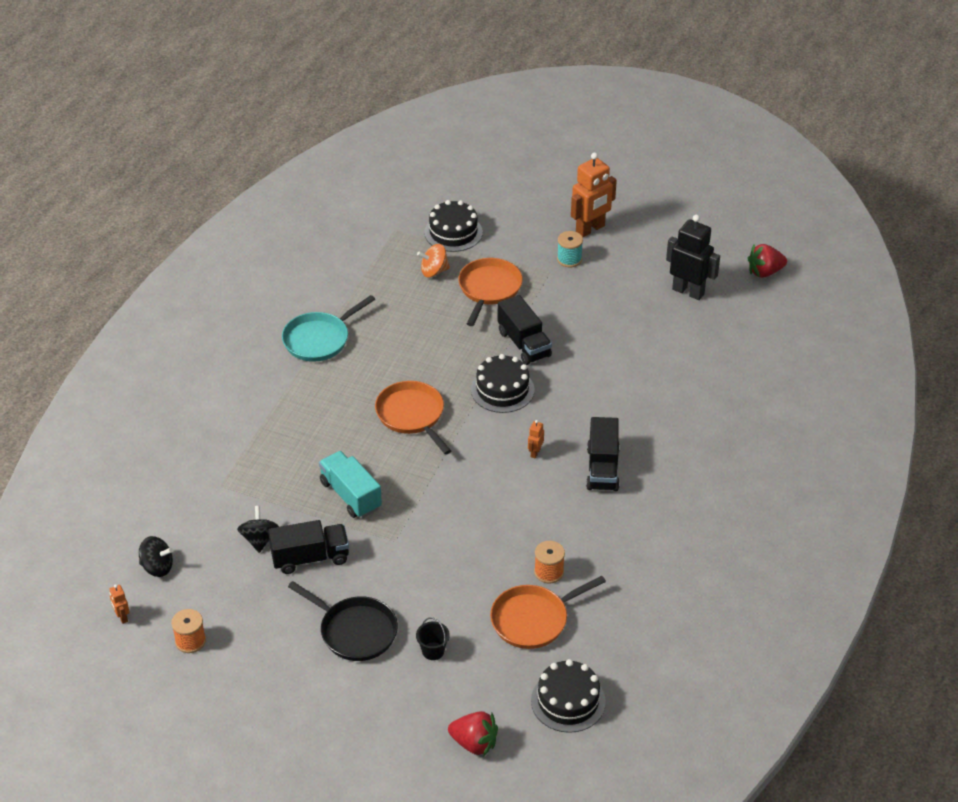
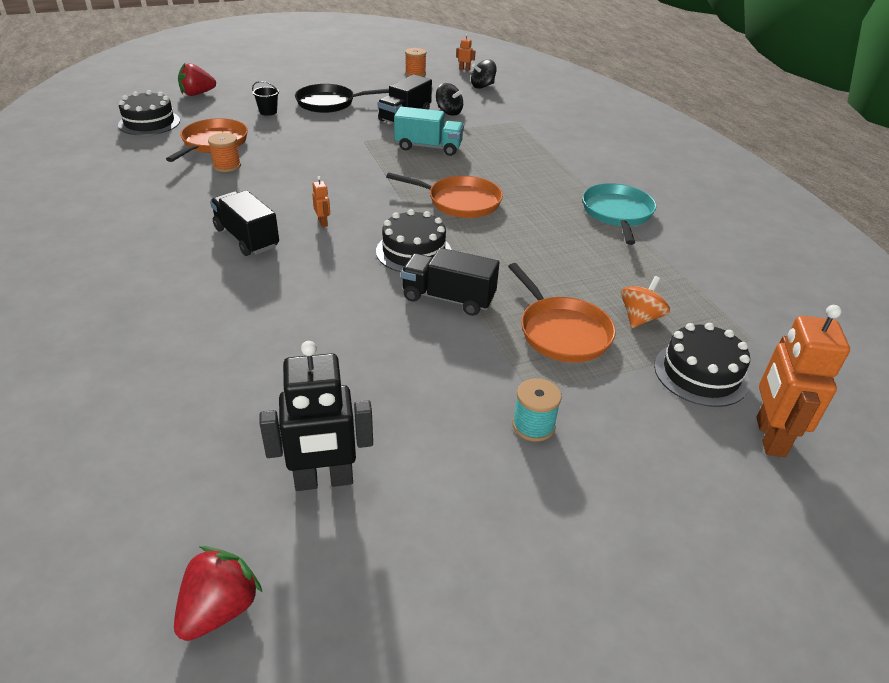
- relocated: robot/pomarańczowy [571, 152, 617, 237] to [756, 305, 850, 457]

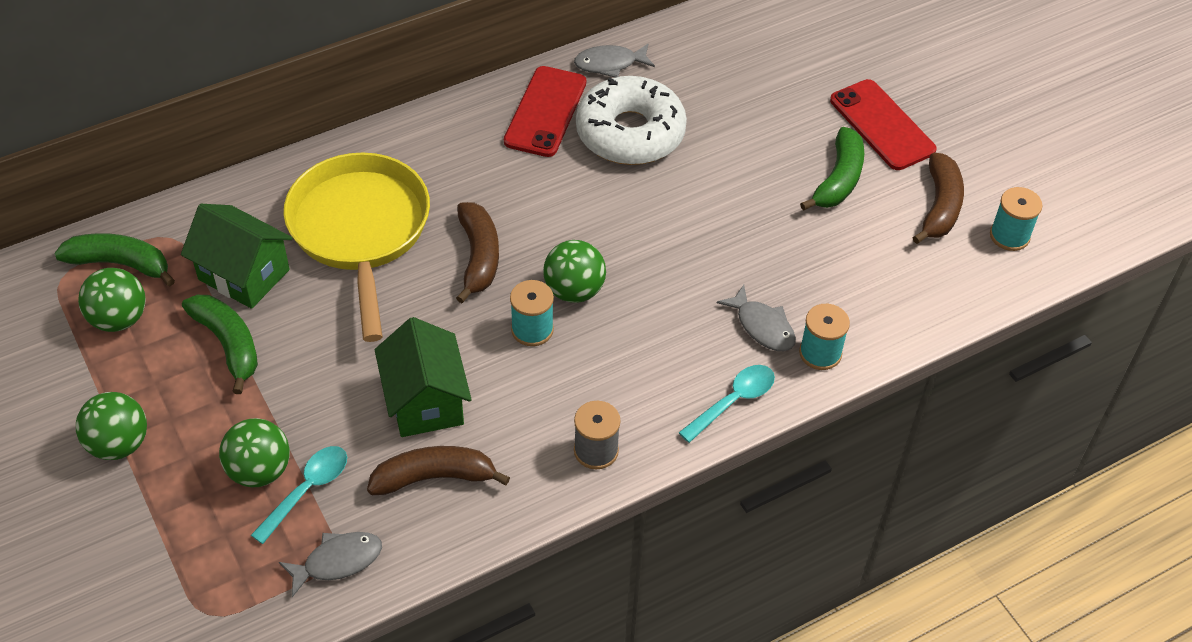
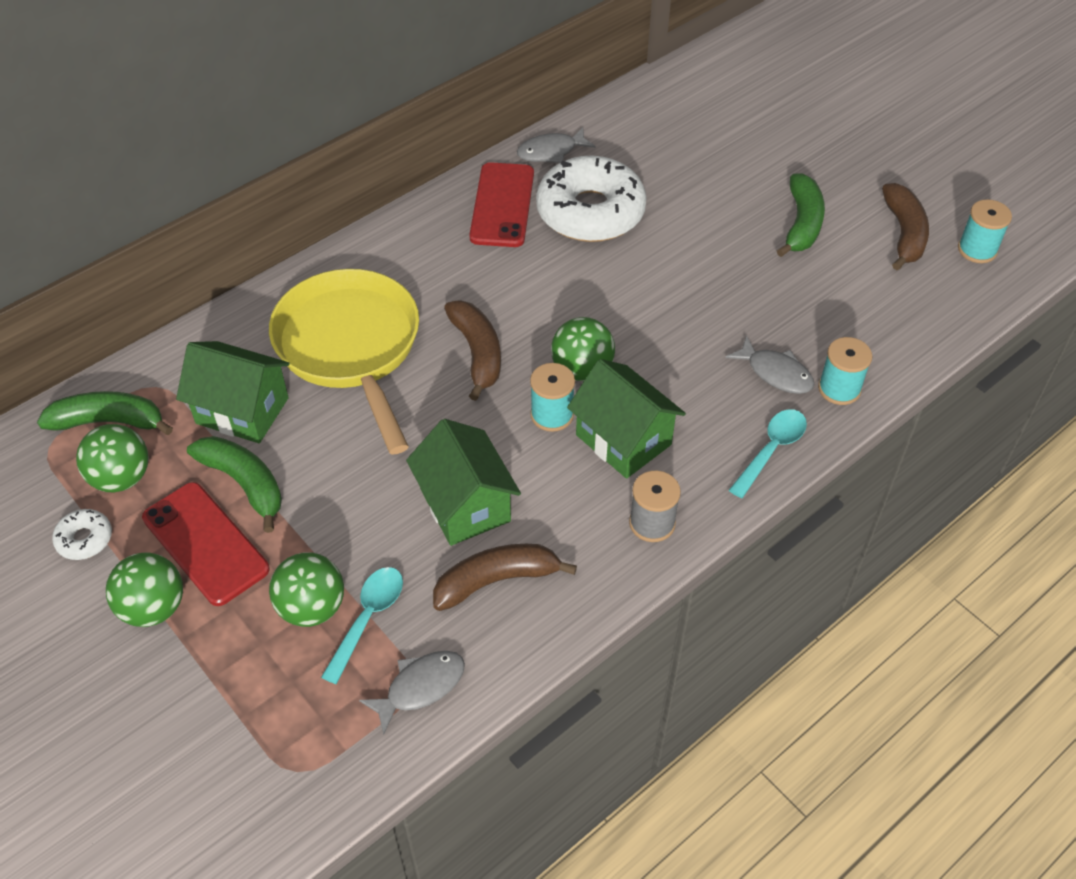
- relocated: telefon/czerwony [830, 79, 937, 170] to [142, 482, 269, 606]
- appeared: domek/zielony [567, 359, 686, 479]
- appeared: donut/biały [52, 509, 112, 560]

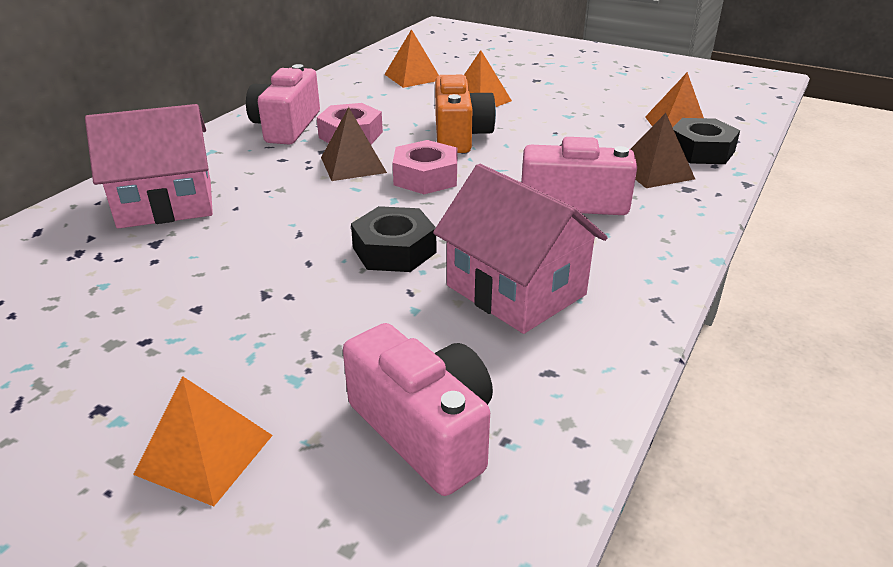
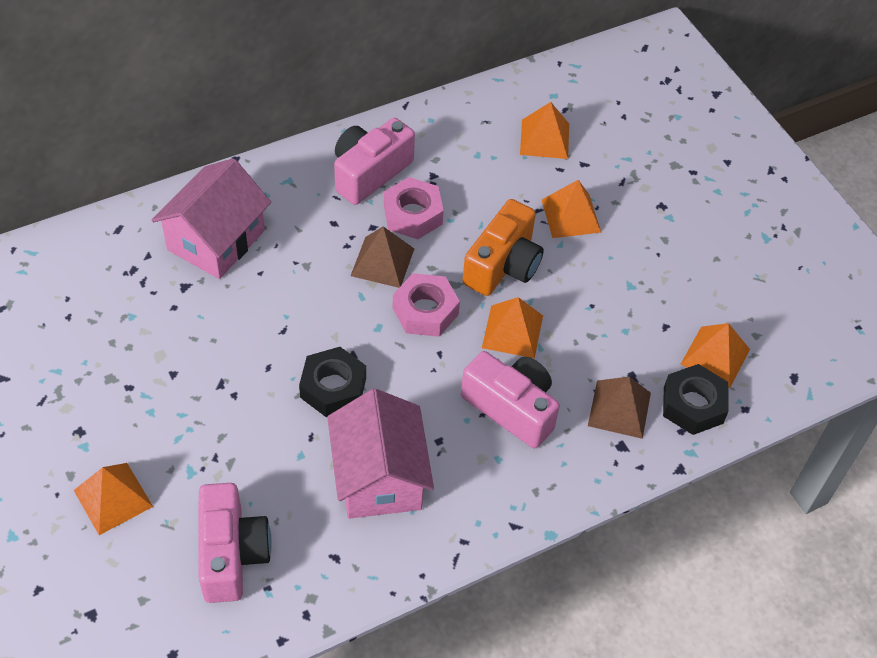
- spun: domek/różowy [85, 104, 213, 229] = [151, 158, 271, 279] 75 degrees counterclockwise
- appeared: piramida/pomarańczowy [482, 297, 543, 358]

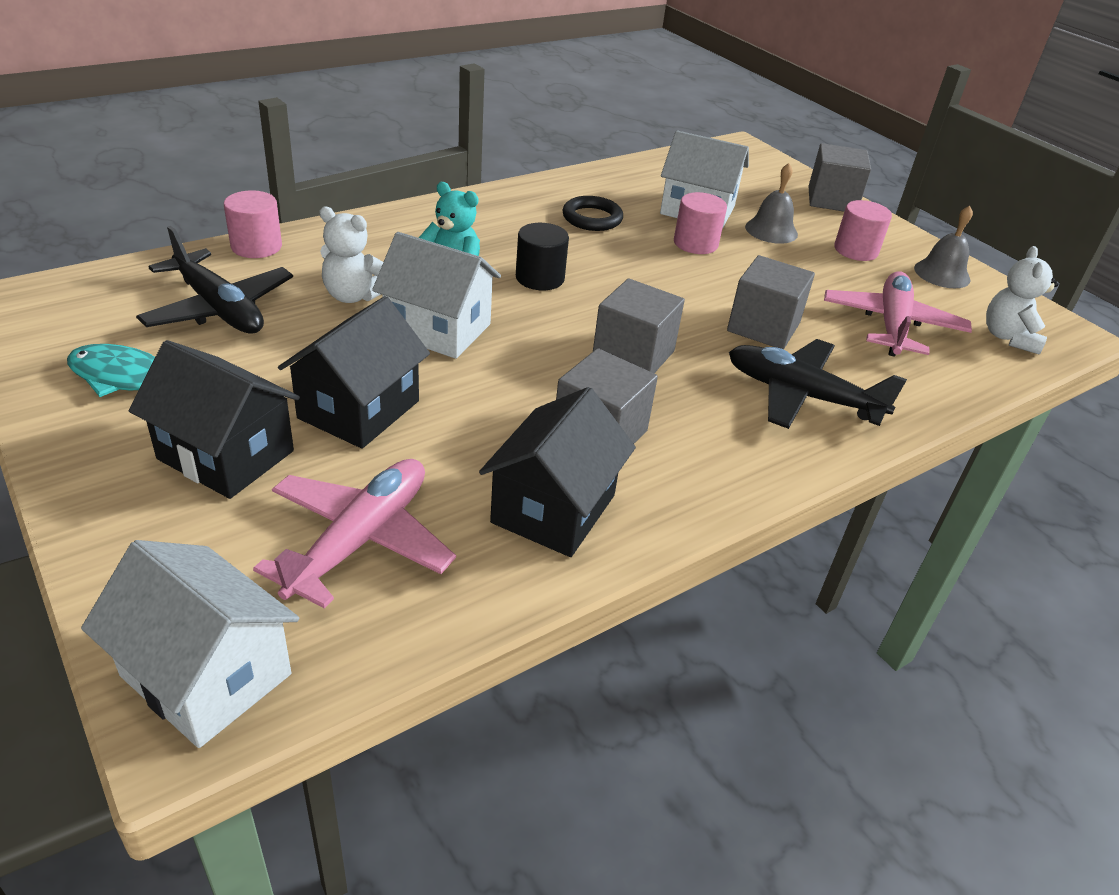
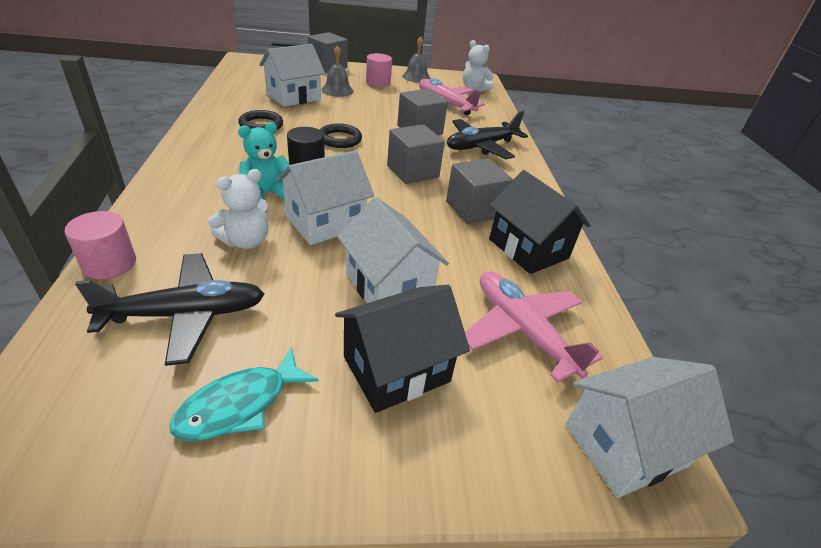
- missing: walec/różowy [674, 192, 727, 254]
- colour: domek/czarny [278, 296, 430, 449] to domek/biały [337, 197, 449, 303]
- appeared: pierścień/czarny [320, 123, 362, 148]

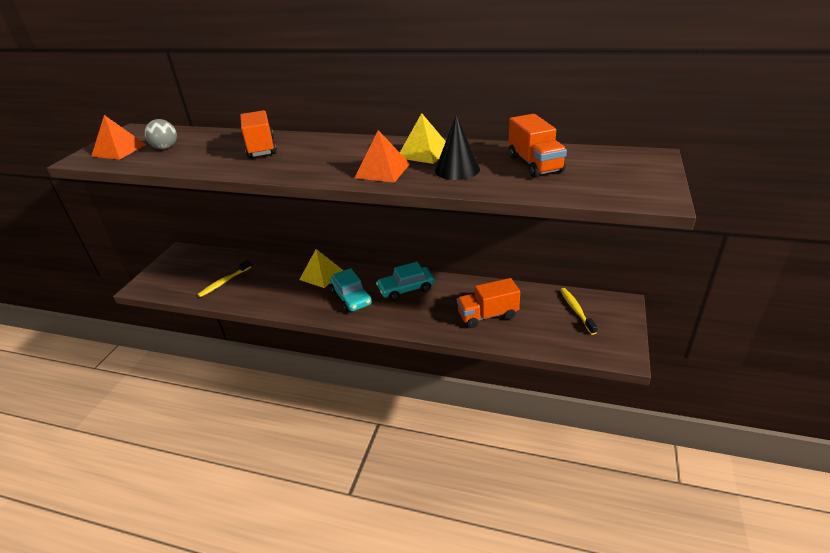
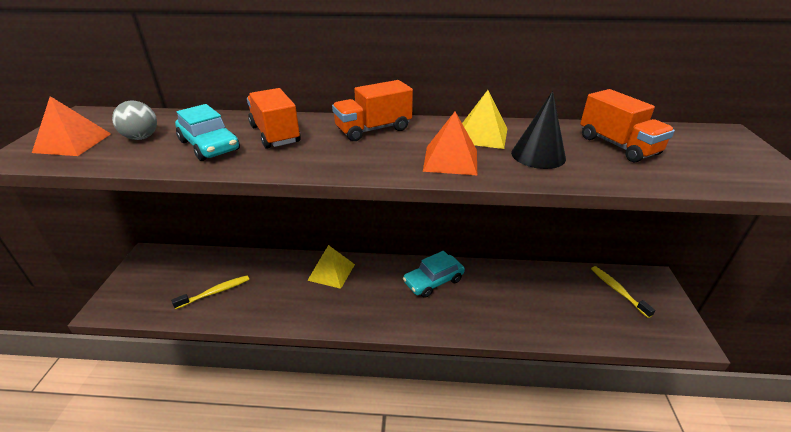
- spun: szczoteczka do zębów/żółty [197, 260, 251, 297] = [171, 275, 249, 309] 150 degrees counterclockwise
- relocated: samochód/turkusowy [330, 268, 372, 312] to [175, 104, 240, 161]
- relocated: ciężarówka/pomarańczowy [457, 278, 520, 328] to [332, 80, 413, 141]

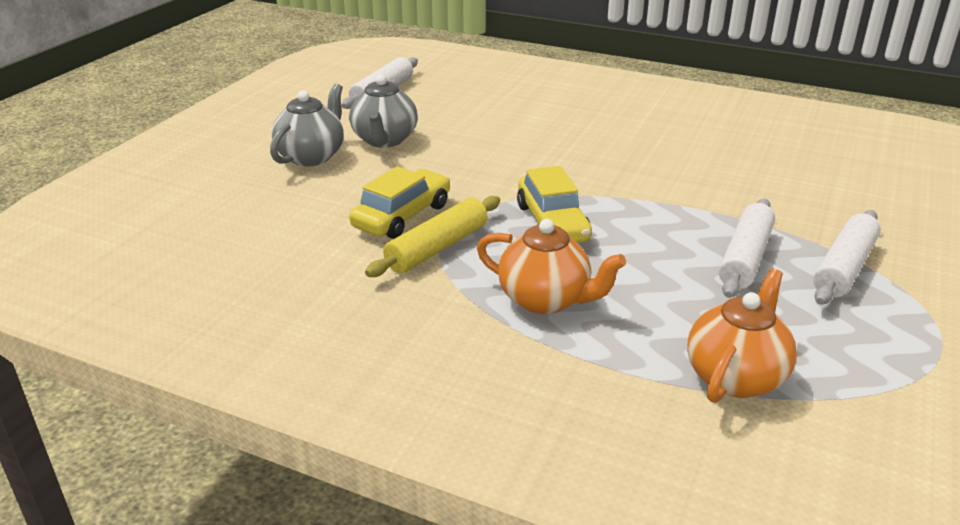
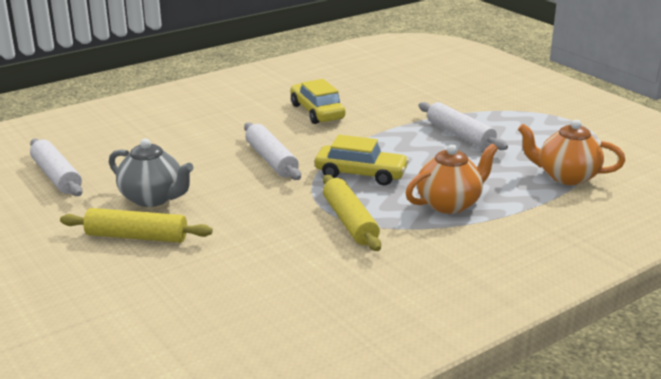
- exchanged: imbryk/szary [270, 84, 344, 166] to wałek do ciasta/żółty [60, 208, 213, 243]
- relocated: samochód/żółty [349, 166, 450, 239] to [291, 79, 345, 124]
- relocated: wałek do ciasta/biały [813, 210, 881, 305] to [244, 122, 301, 180]
- spun: imbryk/pomarańczowy [687, 269, 797, 403] = [518, 120, 625, 185] 45 degrees counterclockwise

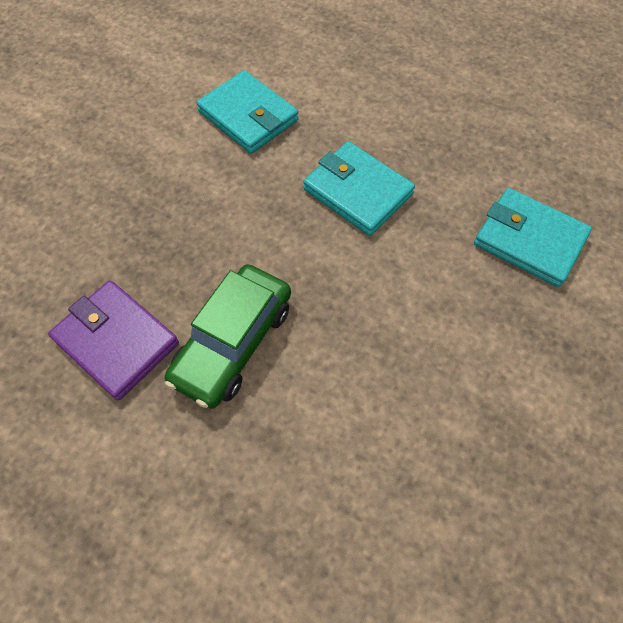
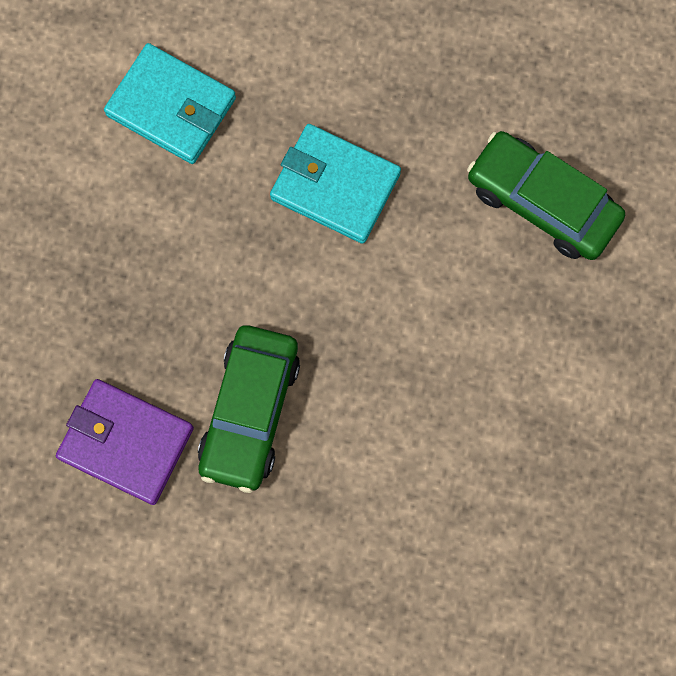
- exchanged: portfel/turkusowy [474, 188, 592, 287] to samochód/zielony [467, 131, 625, 260]

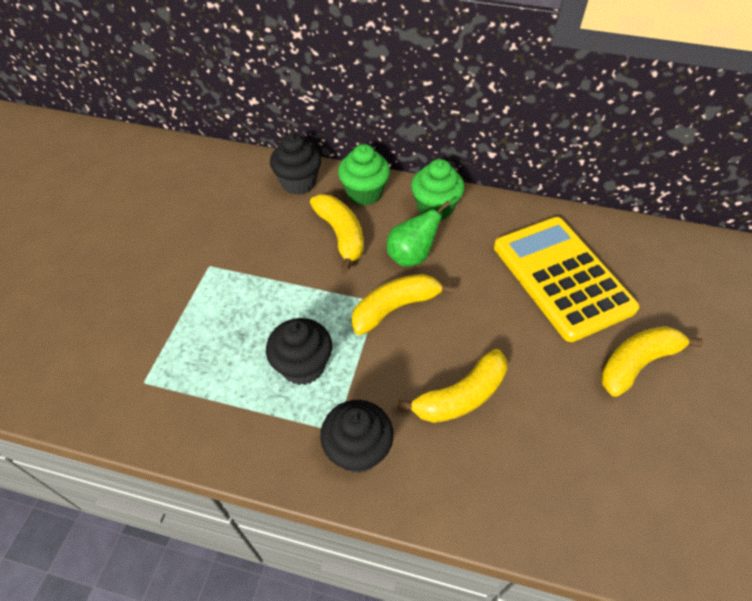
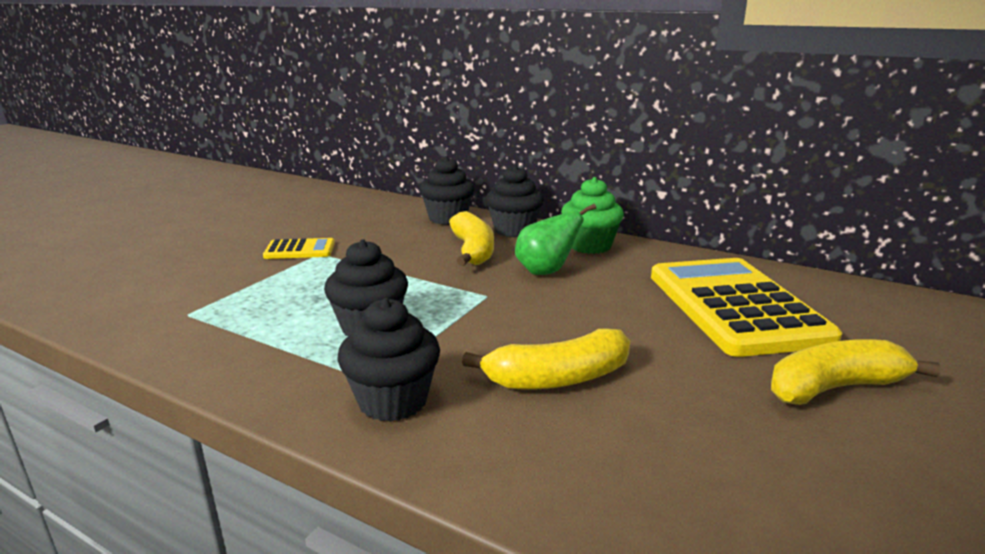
- colour: muffinka/zielony [338, 144, 390, 205] to muffinka/czarny [486, 165, 544, 237]
- missing: banan/żółty [351, 274, 454, 335]
- appeared: kalkulator/żółty [263, 238, 335, 259]

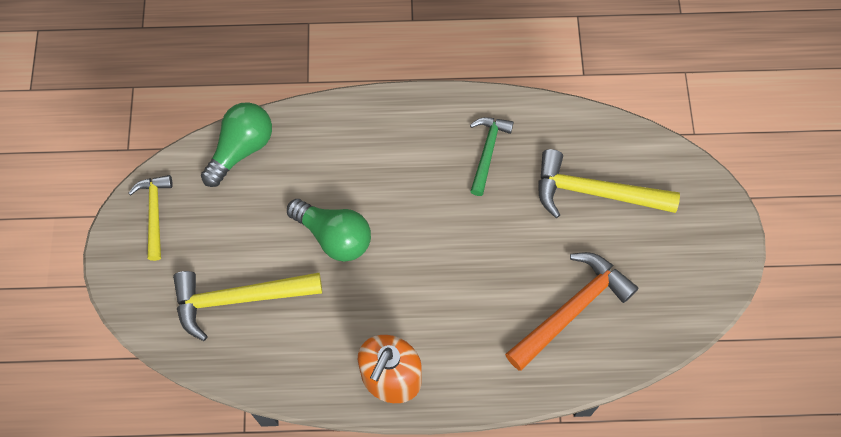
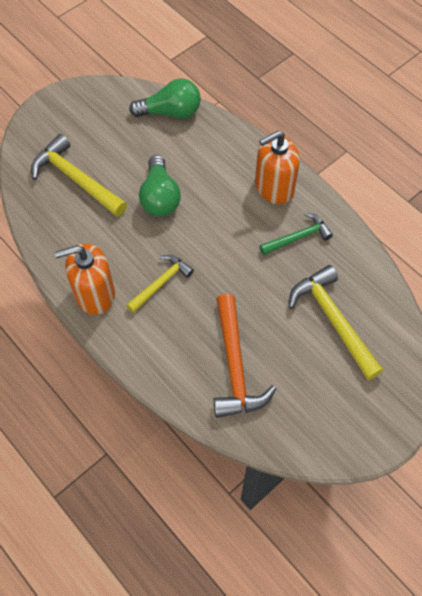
- relocated: młotek/żółty [128, 175, 173, 261] to [126, 255, 194, 313]
- spun: młotek/pomarańczowy [505, 252, 638, 371] = [213, 294, 276, 418] 75 degrees clockwise
- appeared: dozownik mydła/pomarańczowy [255, 131, 300, 204]

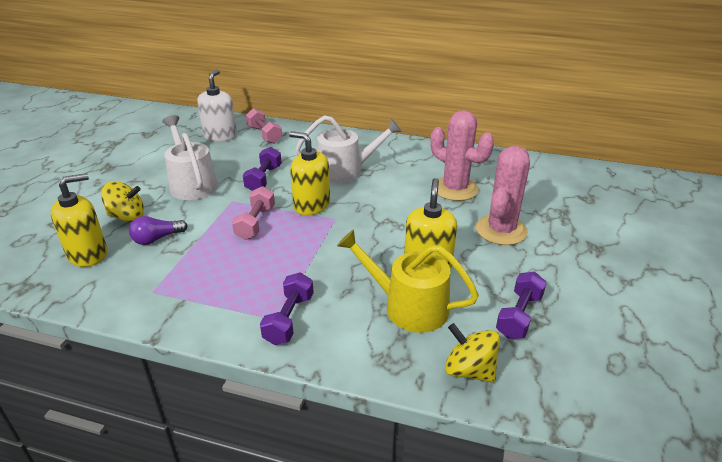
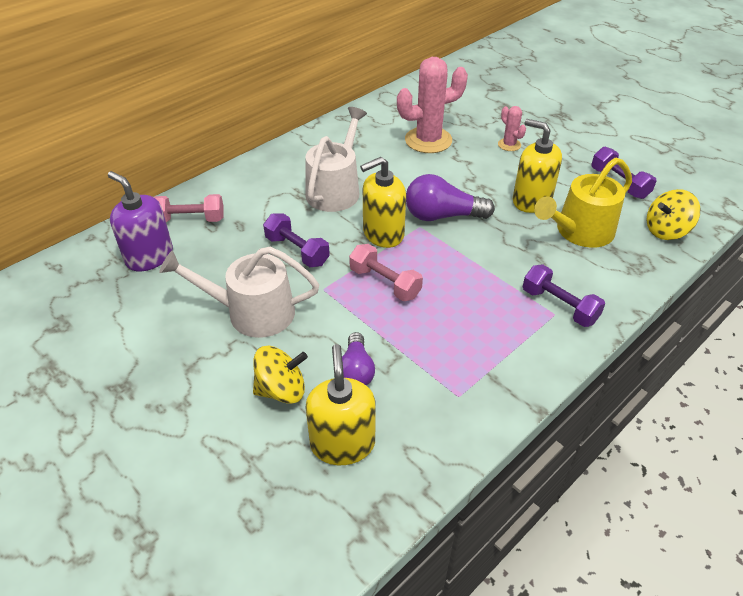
- colour: dozownik mydła/biały [197, 69, 237, 141] to dozownik mydła/fioletowy [108, 171, 173, 271]
- size: kaktus/różowy [476, 146, 530, 245] = [498, 106, 526, 151] x0.49
- spun: bączek/żółty [101, 181, 144, 222] = [253, 346, 308, 404] 45 degrees clockwise
- appeared: żarówka/fioletowy [406, 174, 495, 221]

